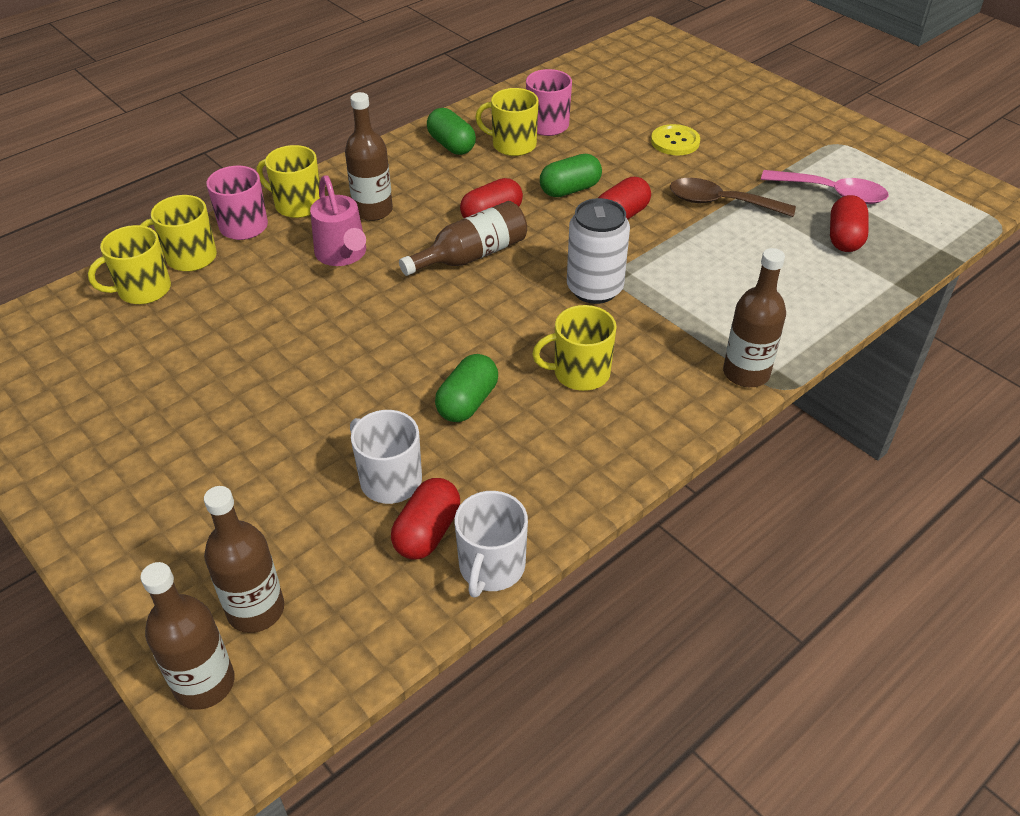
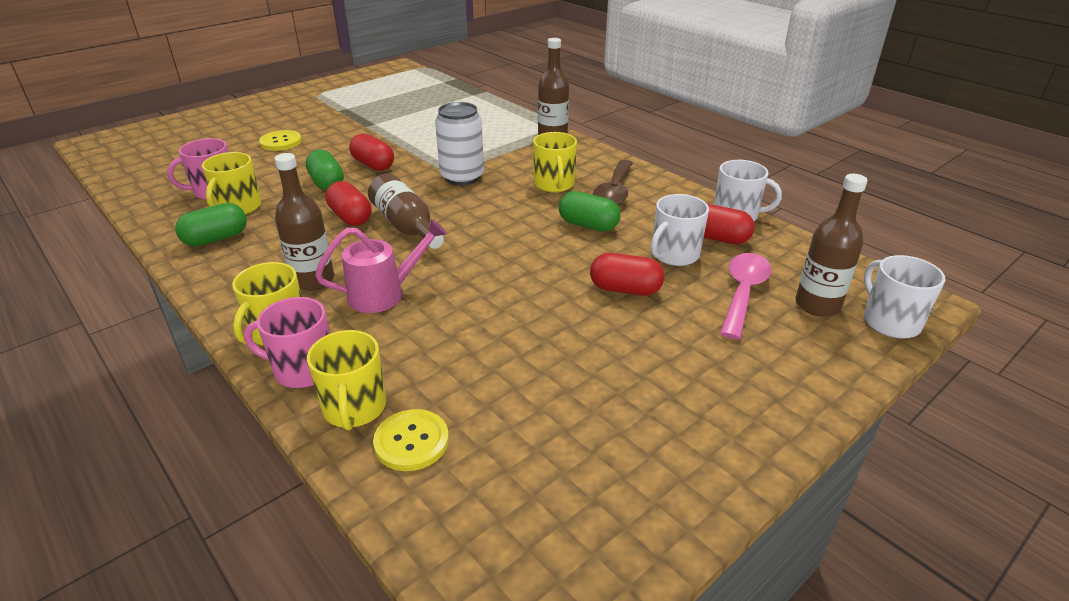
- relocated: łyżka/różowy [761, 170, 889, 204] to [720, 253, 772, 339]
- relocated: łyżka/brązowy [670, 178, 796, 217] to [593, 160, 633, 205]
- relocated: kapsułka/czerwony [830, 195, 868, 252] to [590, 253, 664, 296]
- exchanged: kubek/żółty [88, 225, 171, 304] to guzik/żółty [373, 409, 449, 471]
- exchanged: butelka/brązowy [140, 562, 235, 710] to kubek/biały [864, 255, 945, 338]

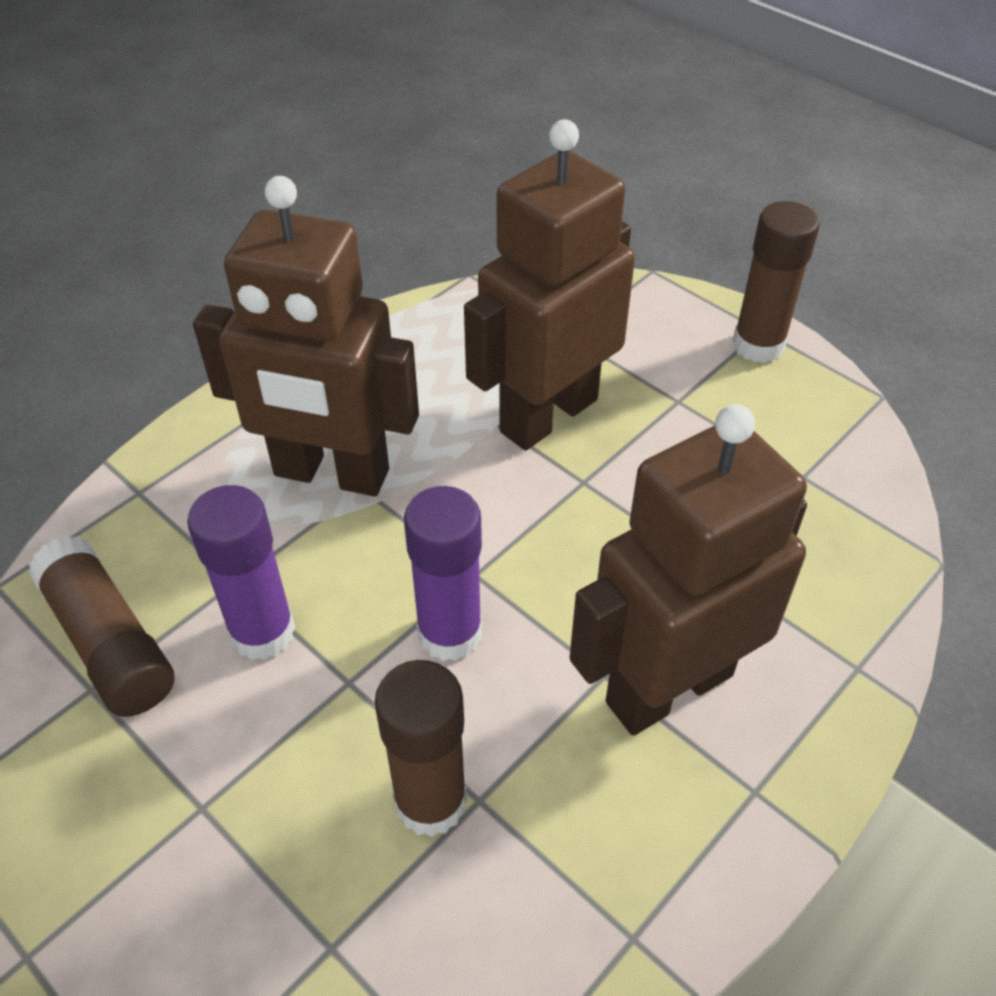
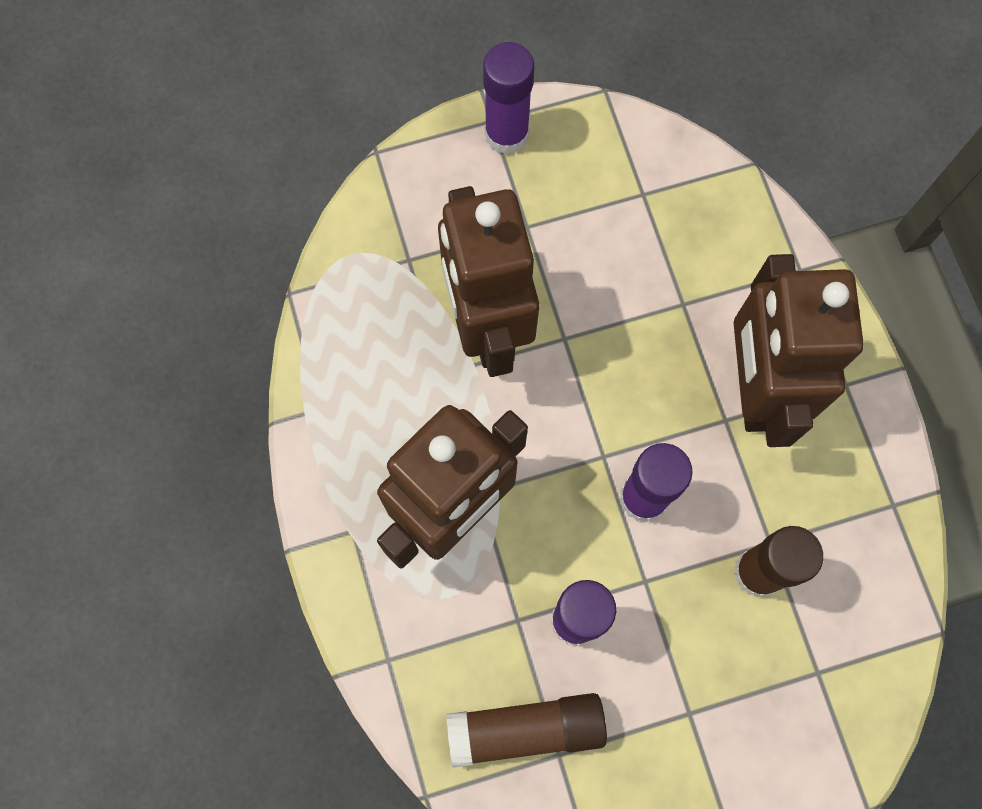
- colour: klej w sztyfcie/brązowy [733, 201, 820, 363] to klej w sztyfcie/fioletowy [483, 42, 534, 155]

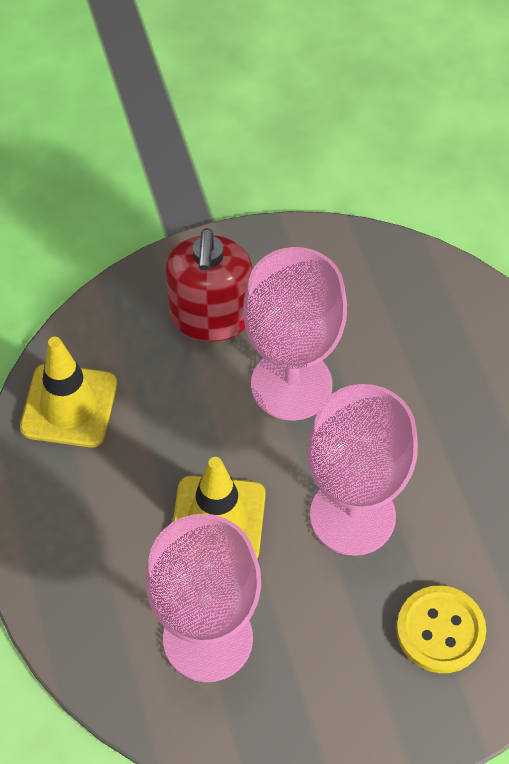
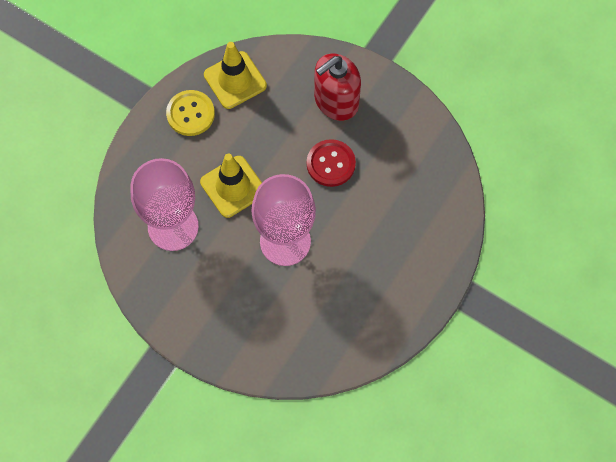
- exchanged: kielich/różowy [243, 247, 347, 421] to guzik/czerwony [307, 139, 356, 187]
- relocated: guzik/żółty [396, 586, 486, 673] to [166, 90, 215, 136]

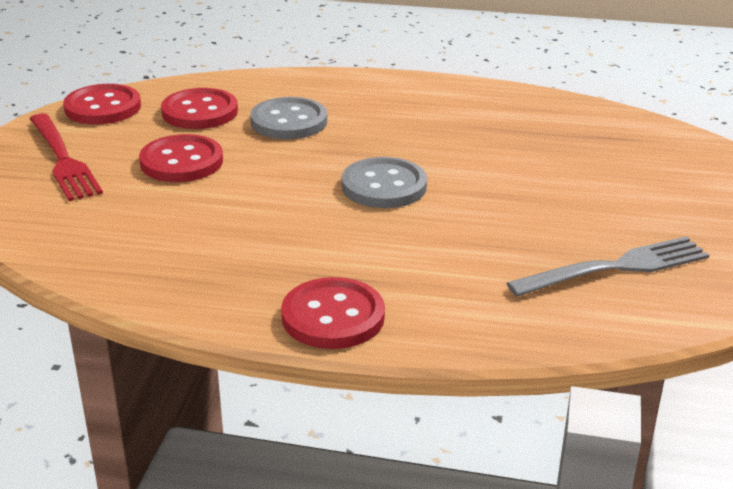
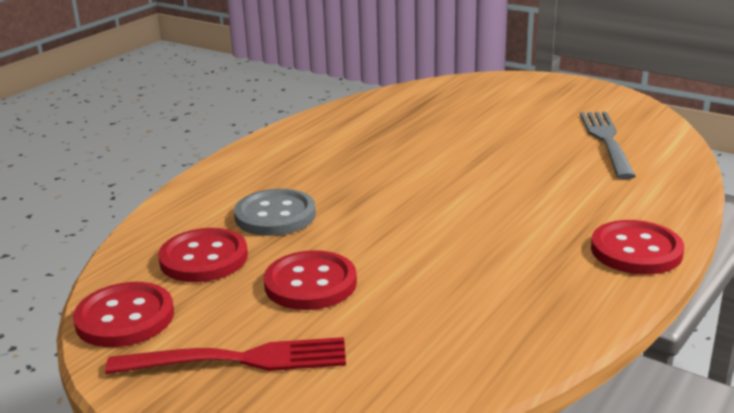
- missing: guzik/szary [342, 157, 427, 208]

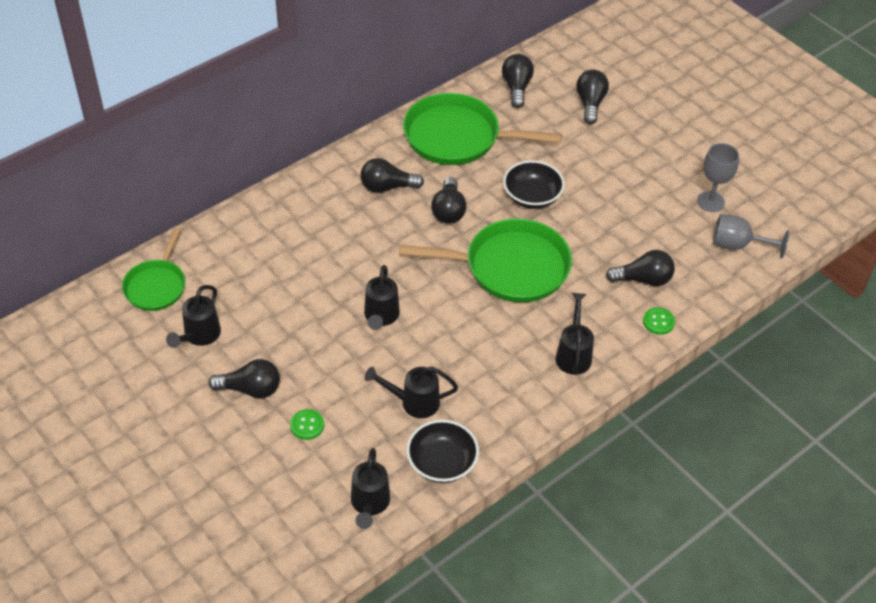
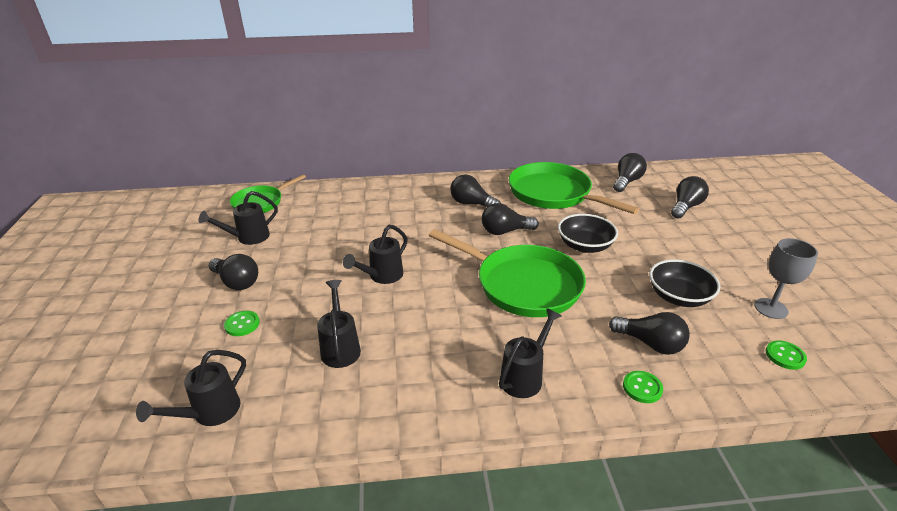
- spun: żarówka/czarny [431, 177, 466, 224] = [482, 203, 539, 235] 45 degrees clockwise
- exchanged: kielich/szary [713, 214, 790, 258] to guzik/zielony [766, 340, 807, 370]
- spun: konewka/czarny [365, 367, 458, 418] = [317, 280, 361, 368] 45 degrees clockwise
- relocated: miska/czarny [406, 420, 479, 483] to [649, 259, 721, 307]

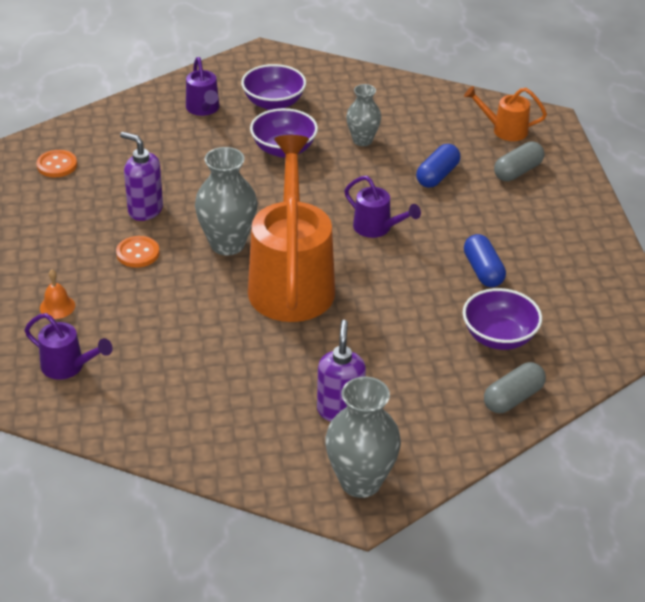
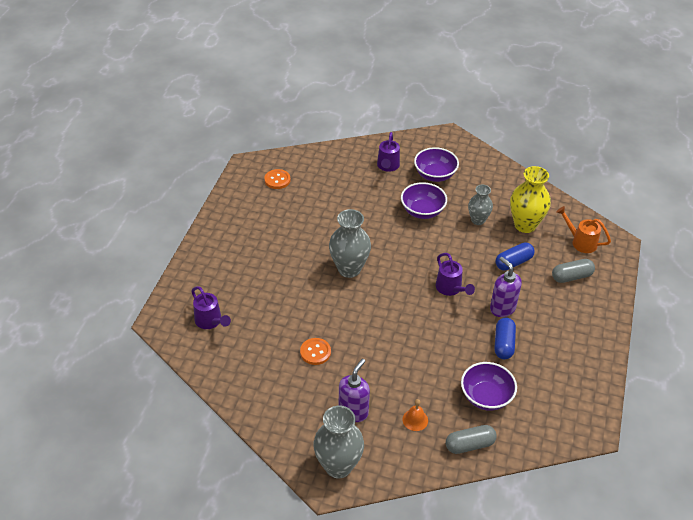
- relocated: dozownik mydła/fioletowy [120, 132, 163, 221] to [490, 257, 522, 317]
- missing: konewka/pomarańczowy [248, 135, 335, 322]
- relocated: guzik/pomarańczowy [116, 236, 160, 268] to [300, 338, 331, 365]
- relocated: dzwonek/pomarańczowy [40, 269, 75, 319] to [402, 399, 428, 431]
- appeared: wazon/żółty [510, 166, 551, 233]

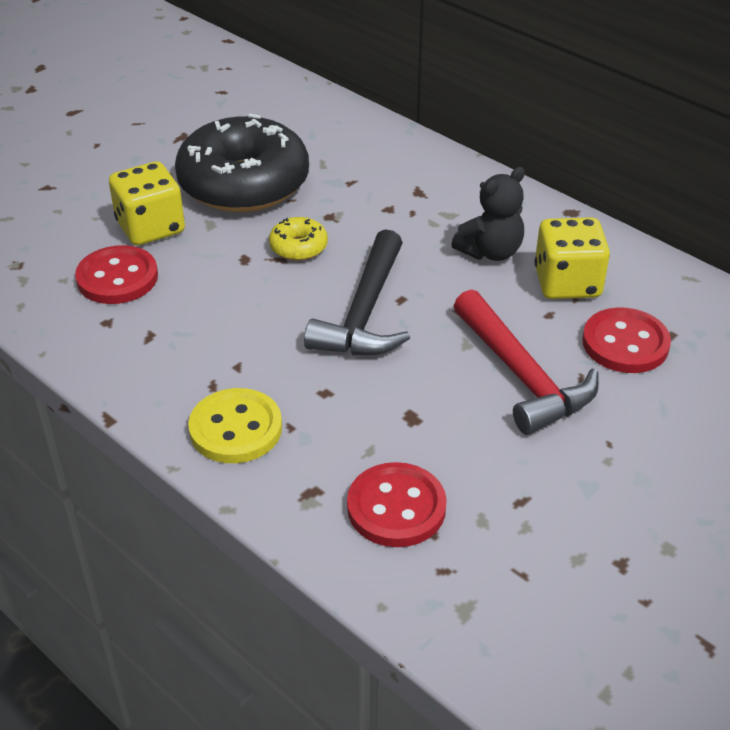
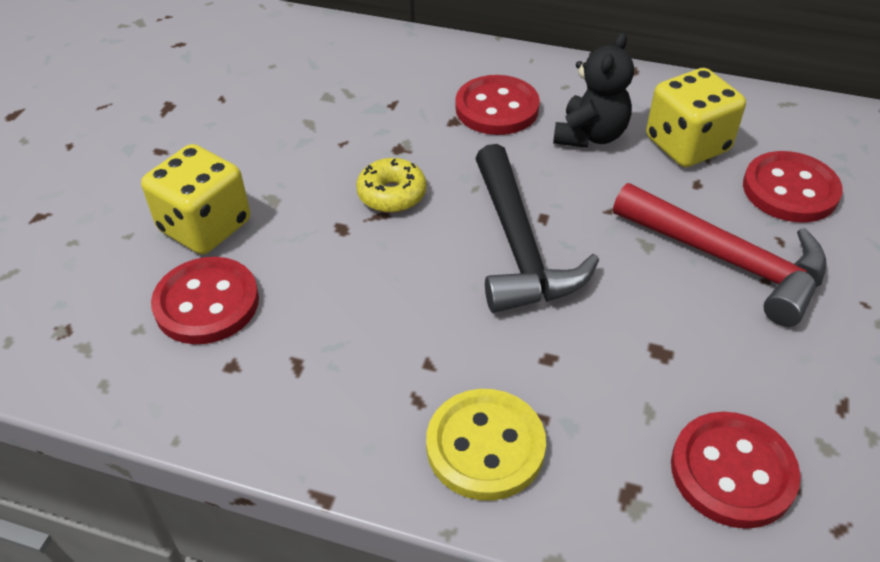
- missing: donut/czarny [175, 114, 309, 212]
- appeared: guzik/czerwony [455, 75, 540, 135]

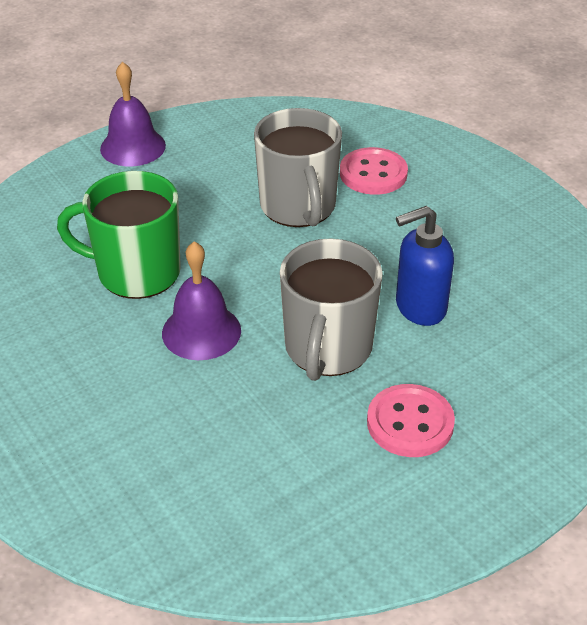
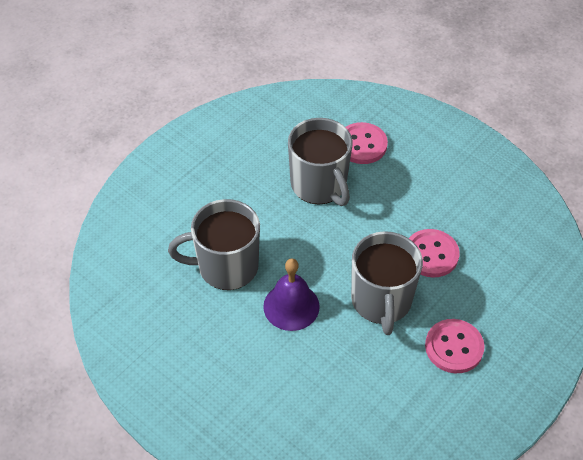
- missing: dzwonek/fioletowy [100, 62, 166, 166]
- colour: kubek/zielony [57, 171, 181, 299] to kubek/szary [168, 199, 260, 290]
- exchanged: dozownik mydła/niebieski [396, 206, 454, 326] to guzik/różowy [409, 229, 460, 277]

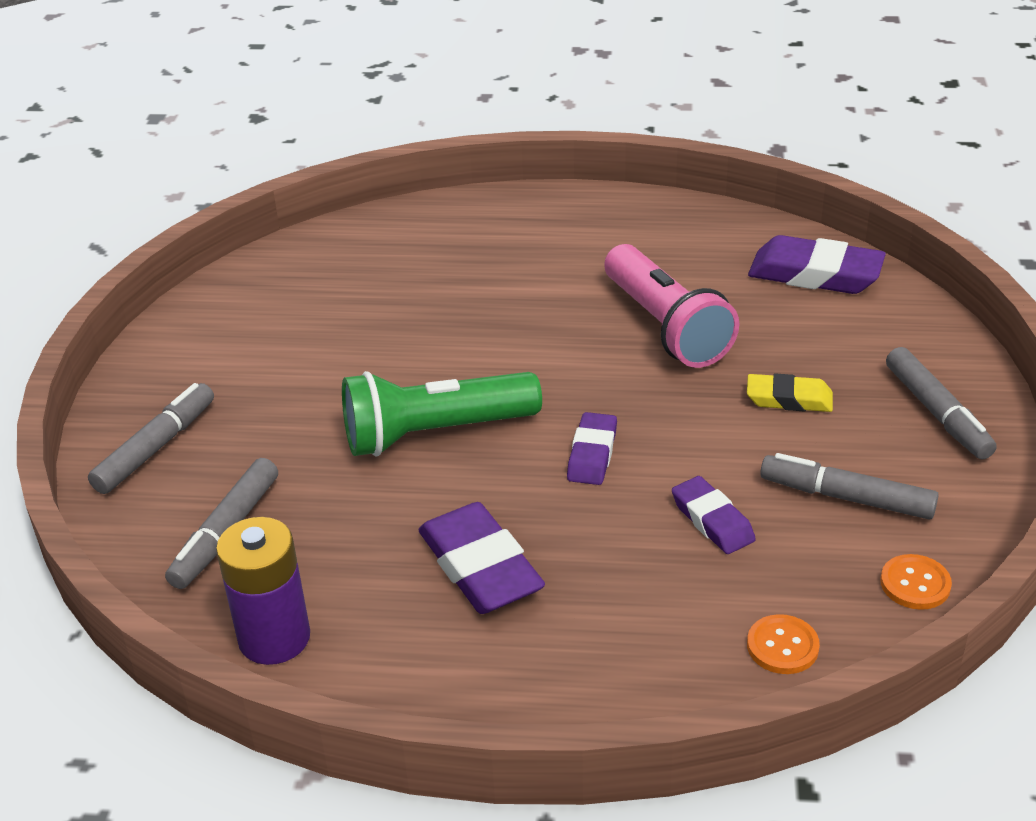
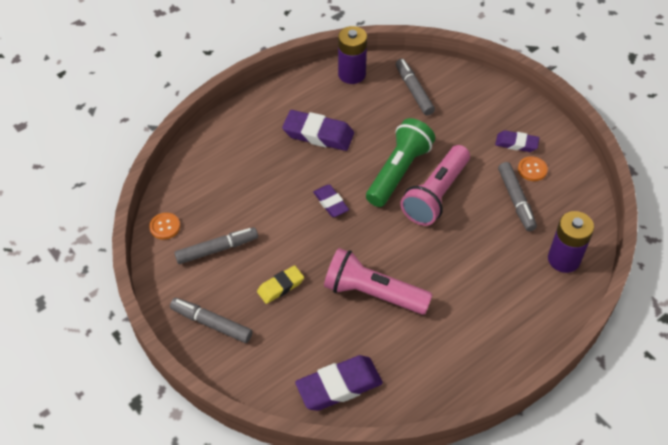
- relocated: flamaster/szary [88, 383, 214, 494] to [498, 162, 537, 231]
- relocated: gumka do mazania/fioletowy [672, 476, 756, 554] to [495, 130, 539, 152]
- relocated: guzik/pomarańczowy [747, 614, 820, 674] to [518, 156, 548, 181]
- appeared: latarka/różowy [400, 145, 470, 226]
- appeared: bateria/fioletowy [548, 211, 594, 273]

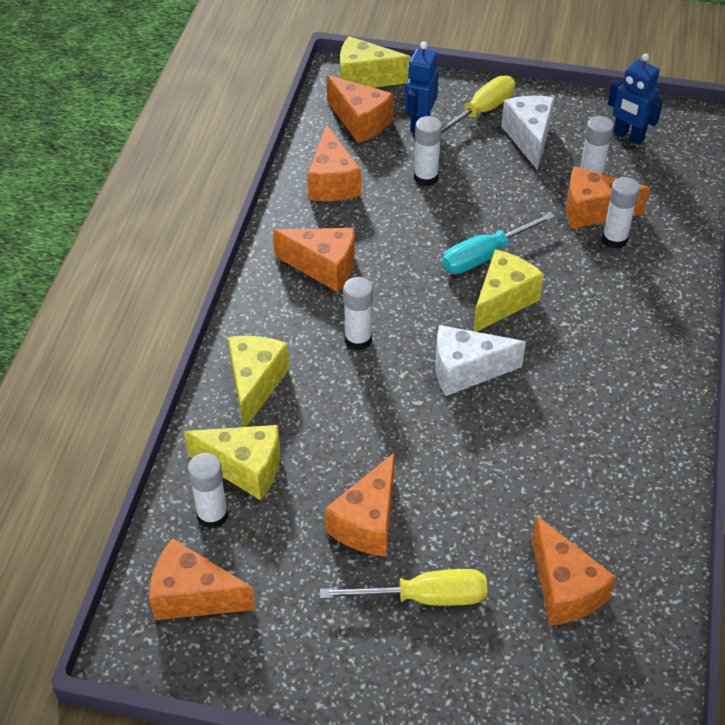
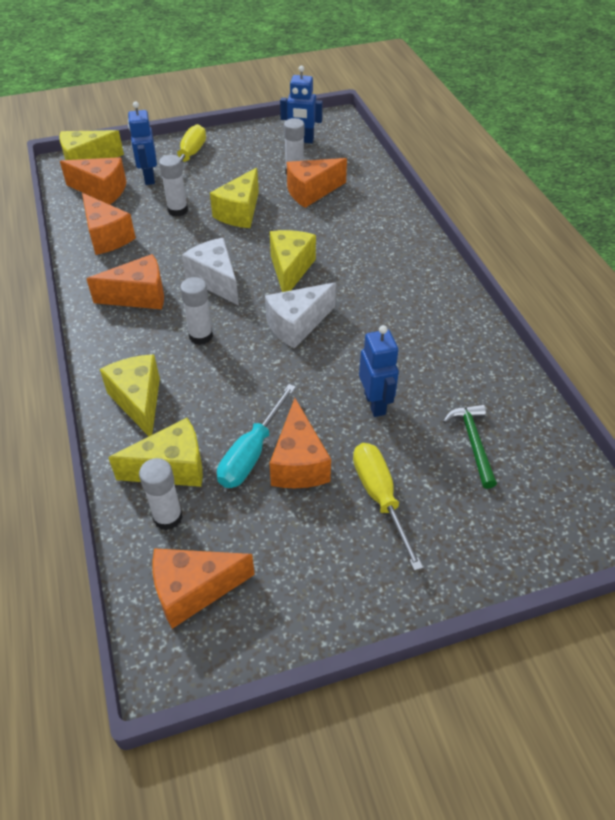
- relocated: ser/biały [501, 96, 554, 170] to [182, 238, 239, 306]
- missing: klej w sztyfcie/biały [602, 177, 640, 249]
- relocated: śrubokręt/turkusowy [442, 212, 555, 274] to [217, 384, 296, 488]
- exchanged: ser/pomarańczowy [532, 515, 616, 626] to młotek/zielony [443, 404, 497, 489]
- spun: śrubokręt/żółty [320, 569, 487, 606] = [353, 443, 423, 571] 75 degrees counterclockwise
- appeared: ser/żółty [210, 168, 259, 228]
- appeared: robot/niebieski [359, 325, 399, 417]

